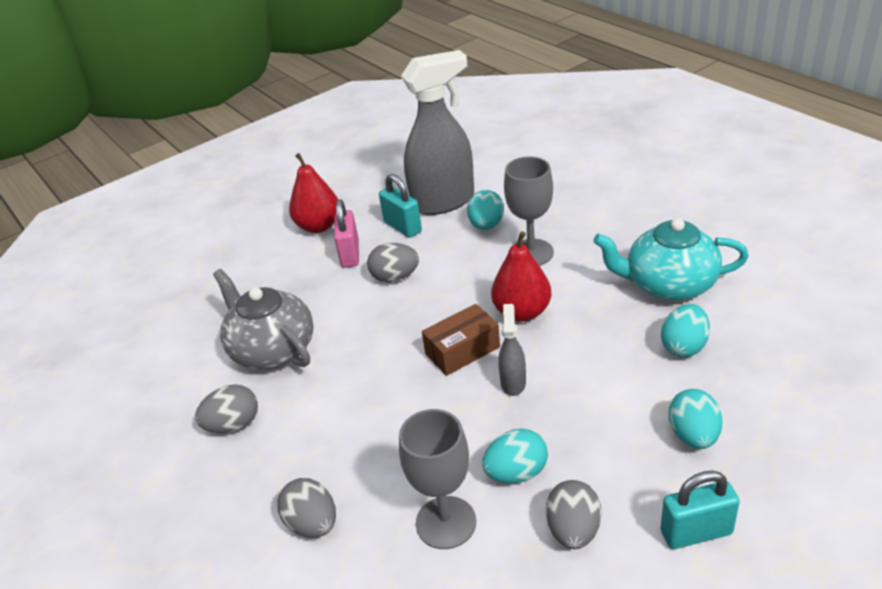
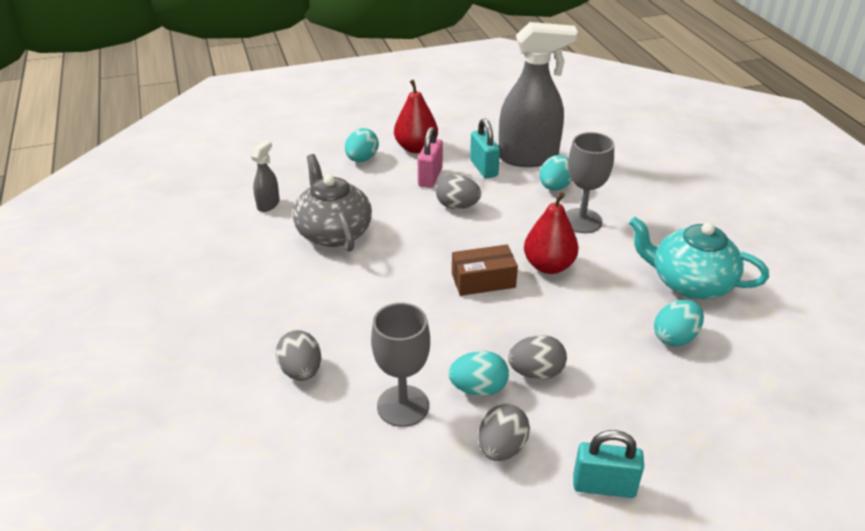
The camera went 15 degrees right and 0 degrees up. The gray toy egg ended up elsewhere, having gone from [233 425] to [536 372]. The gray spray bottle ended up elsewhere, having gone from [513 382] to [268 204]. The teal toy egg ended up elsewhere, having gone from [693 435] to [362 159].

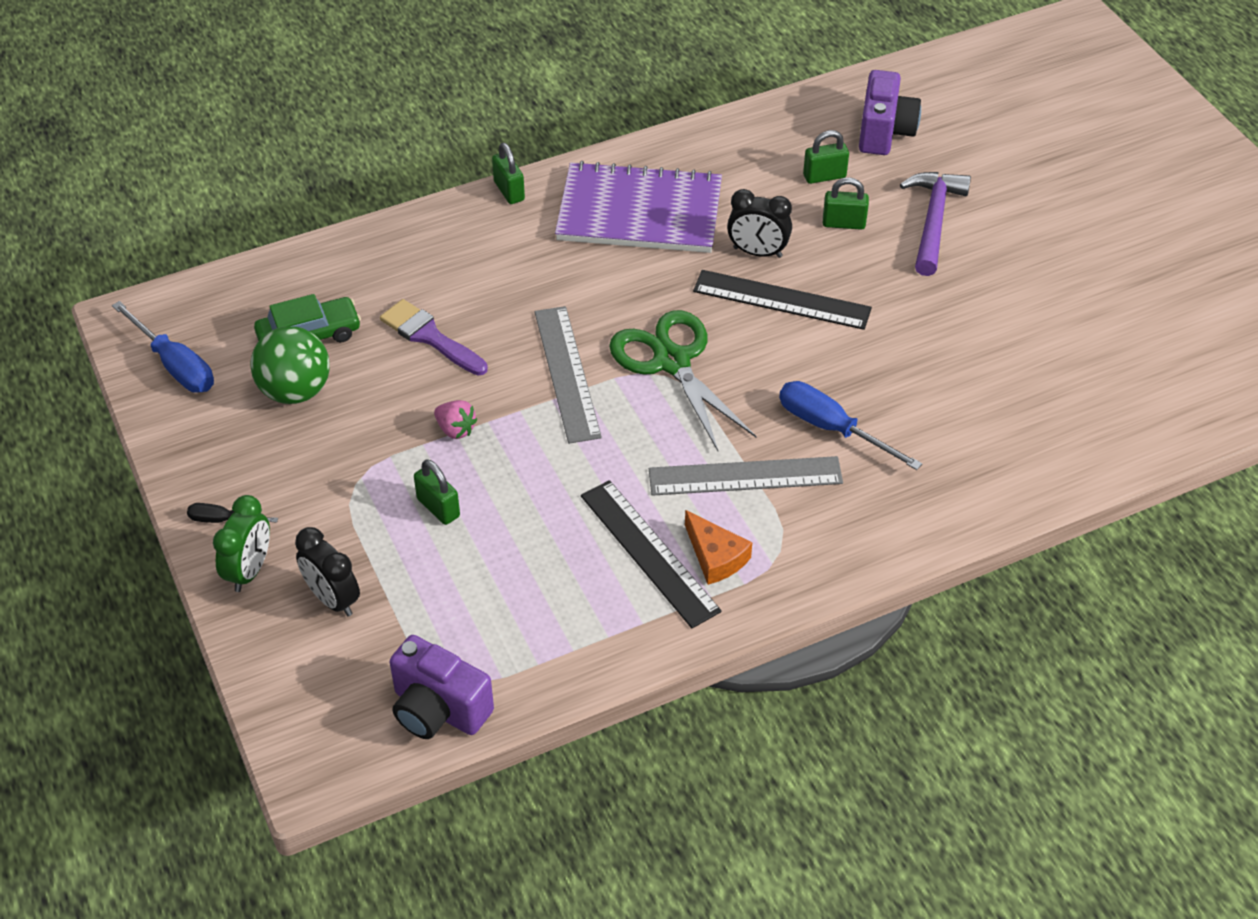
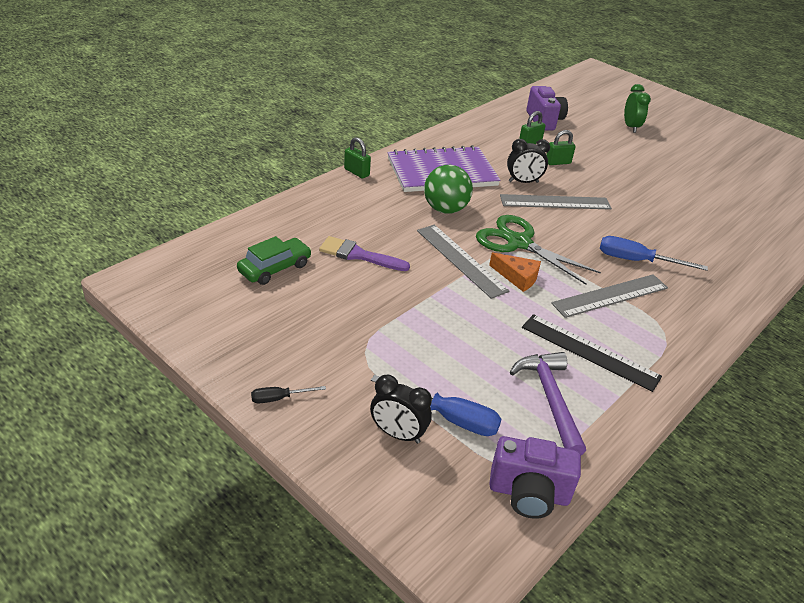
The camera went 25 degrees left and 10 degrees down. The cobalt flat screwdriver ended up elsewhere, having gone from [175 365] to [449 417]. The emerald clock ended up elsewhere, having gone from [250 571] to [630 127]. The emerald sphere ended up elsewhere, having gone from [295 391] to [445 209]. The second view lost the emerald lock at [438 508]. The second view lost the pink toy strawberry at [455 429]. The bright orange cheese ended up elsewhere, having gone from [715 557] to [517 277]. What was the black straightedge at [782 300] turned into the gray straightedge at [555 202]. The royal purple carpenter's hammer ended up elsewhere, having gone from [933 221] to [550 400].

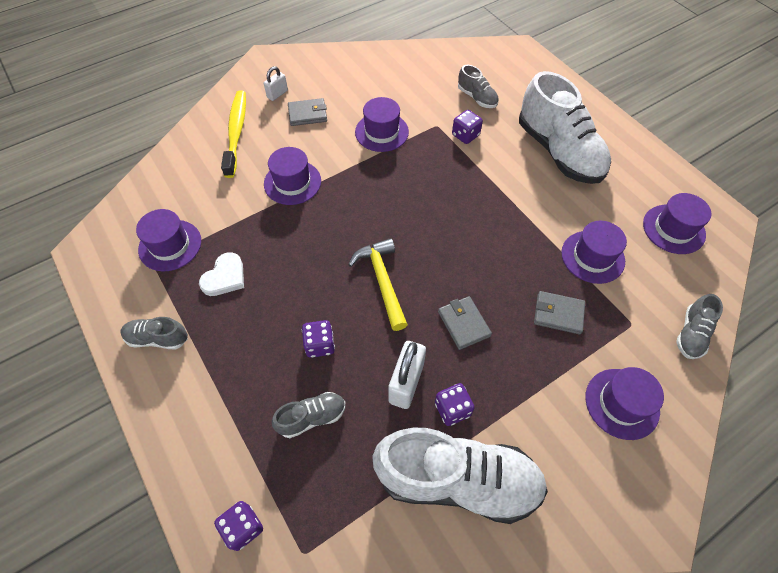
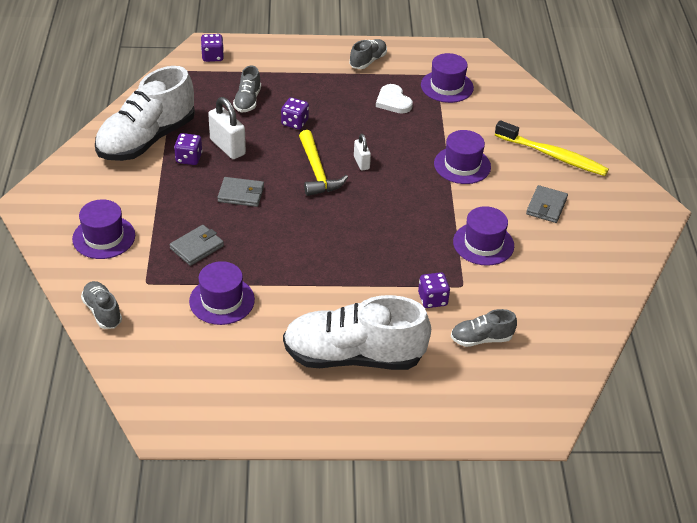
The camera went 120 degrees right and 15 degrees down. The pure white lock ended up elsewhere, having gone from [277 94] to [361 163]. The bright yellow carpenter's hammer at [382 281] ended up facing another way, 60 degrees clockwise from before. The second view lost the royal purple tall hat at [673 229].

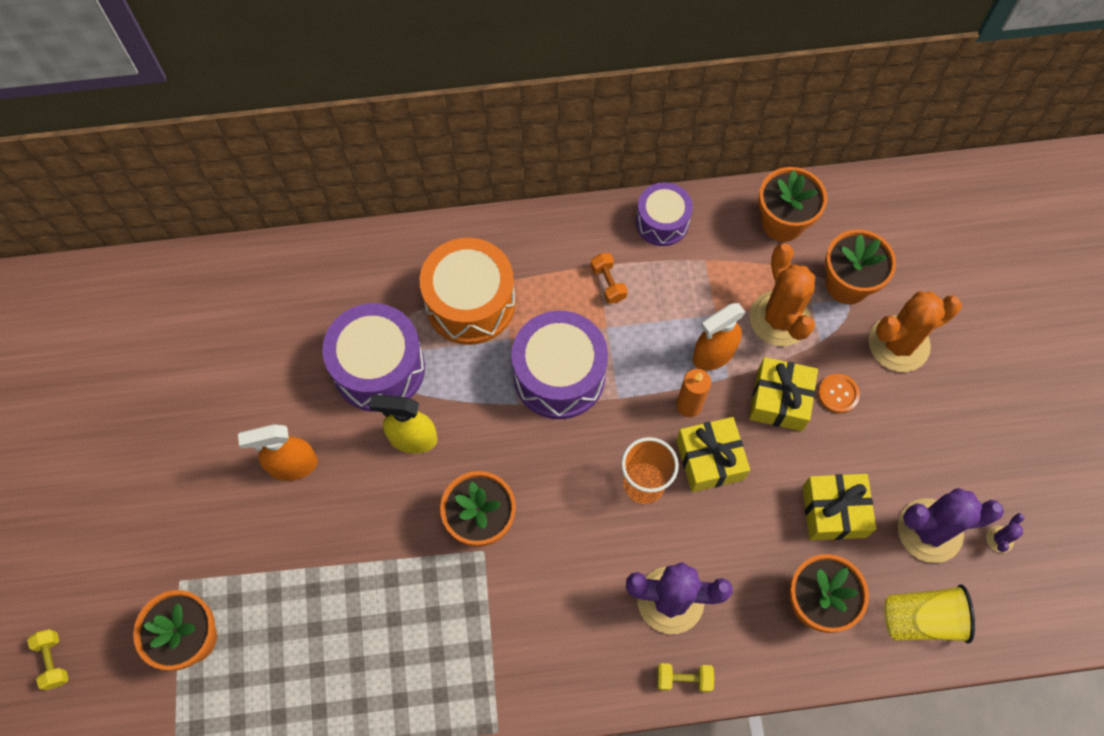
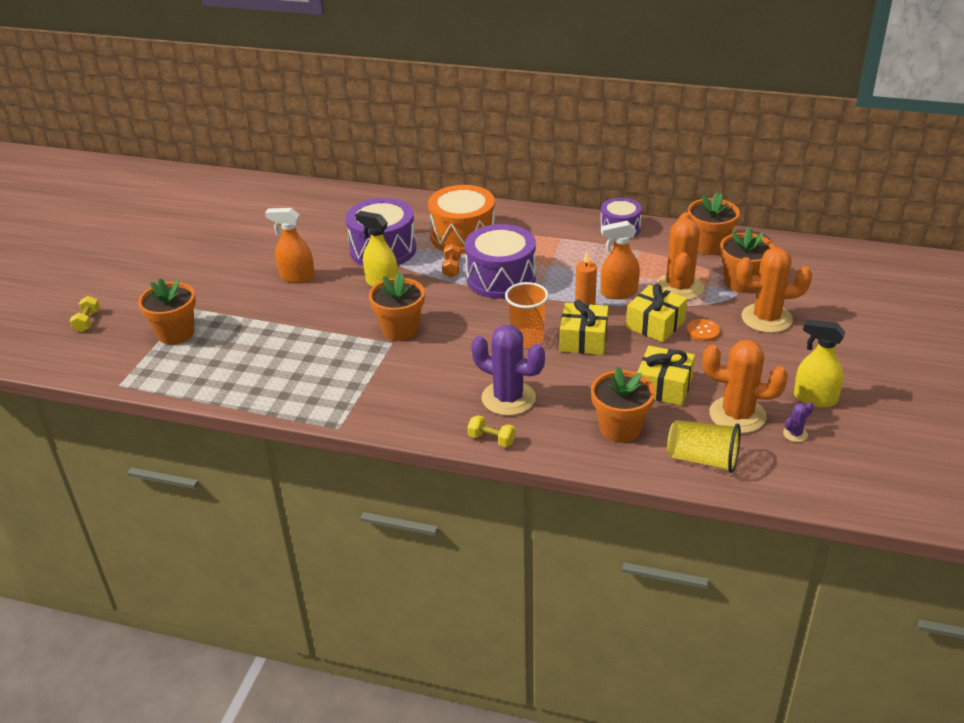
The camera went 25 degrees right and 30 degrees down. The bright orange free weight ended up elsewhere, having gone from [608 283] to [451 268]. What was the royal purple prickly plant at [930 531] turned into the bright orange prickly plant at [737 415]. The second view gained the bright yellow spray bottle at [814 398].

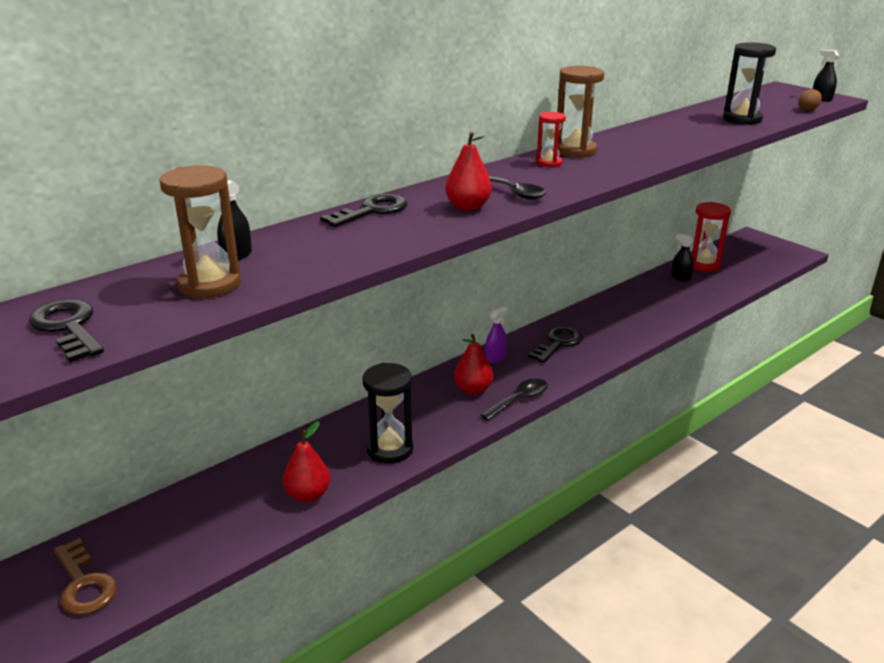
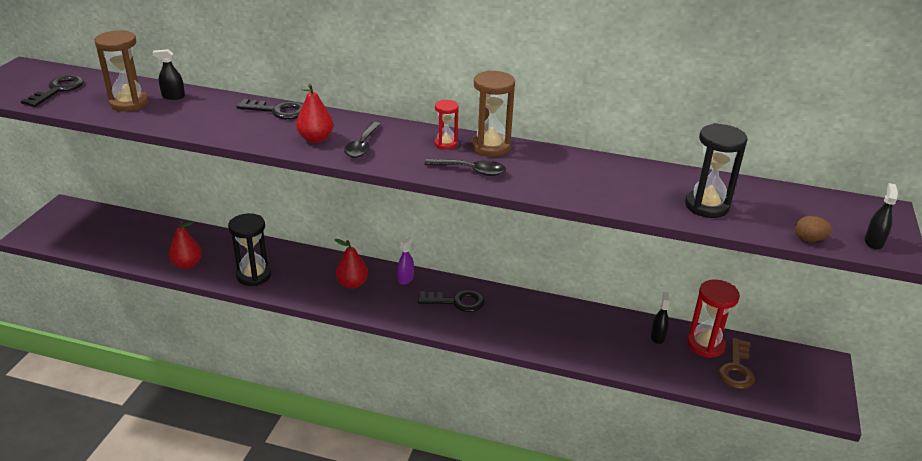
The camera went 55 degrees right and 5 degrees up. The russet key ended up elsewhere, having gone from [84 584] to [736 369]. The black tablespoon ended up elsewhere, having gone from [519 400] to [471 171]. The royal purple spray bottle at [495 358] ended up facing another way, 75 degrees counterclockwise from before.

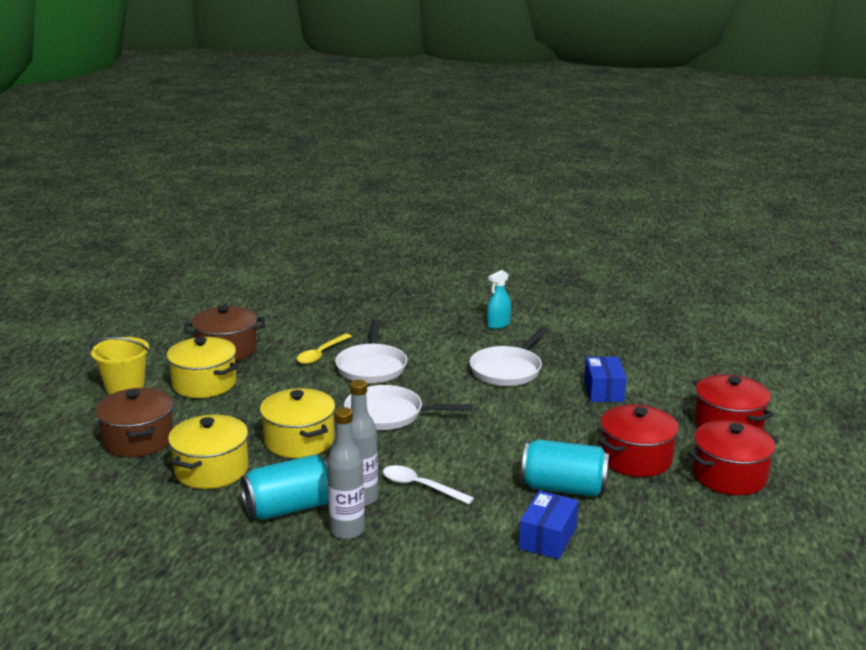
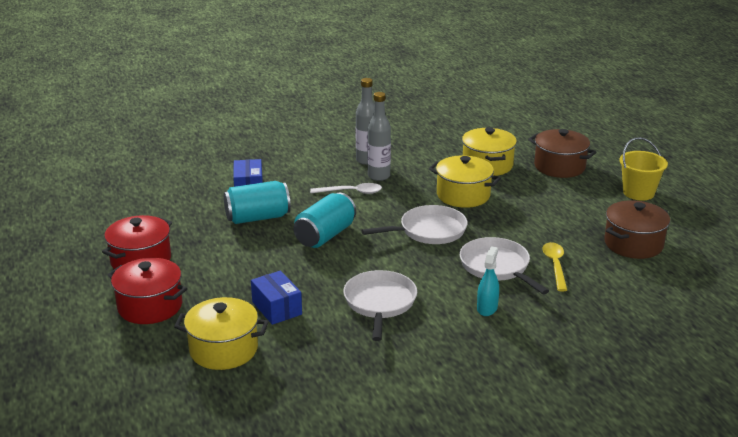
The camera went 150 degrees right and 5 degrees up. The bright yellow stockpot ended up elsewhere, having gone from [204 384] to [223 349]. The teal can ended up elsewhere, having gone from [289 508] to [325 235]. The teal spray bottle ended up elsewhere, having gone from [498 324] to [487 308]. The second view lost the scarlet stockpot at [636 458].

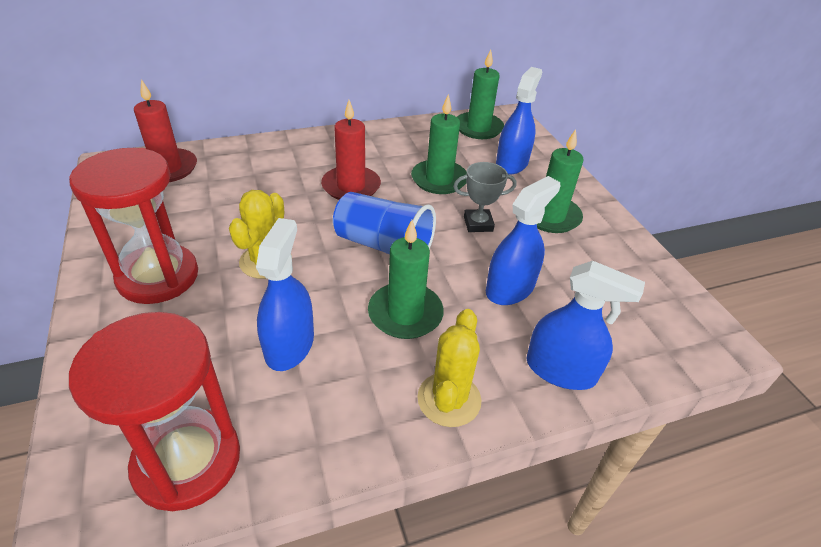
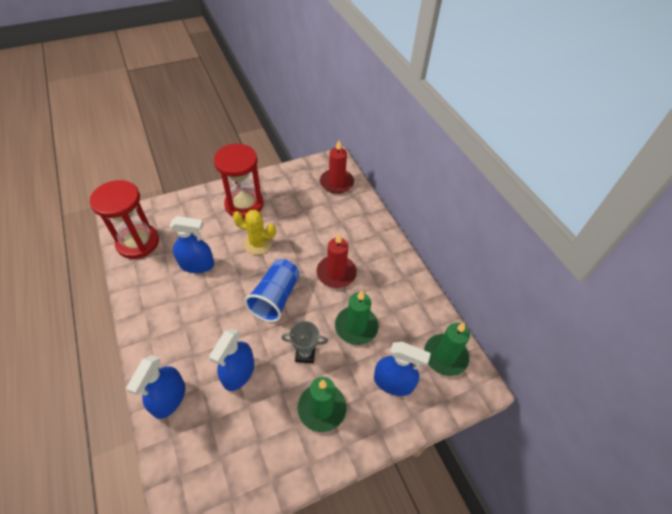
The camera went 85 degrees right and 10 degrees up. The second view lost the emerald candle at [405 314]. The second view lost the bright yellow prickly plant at [449 399]. The gray award cup at [478 224] ended up facing another way, 75 degrees counterclockwise from before. The cobalt spray bottle at [510 288] ended up facing another way, 75 degrees clockwise from before.

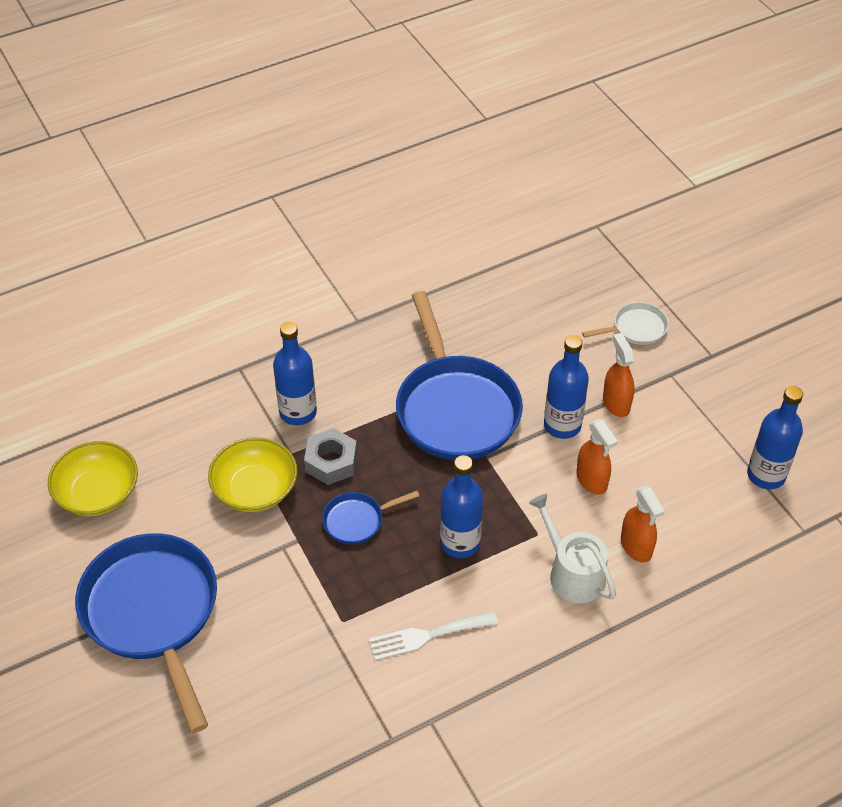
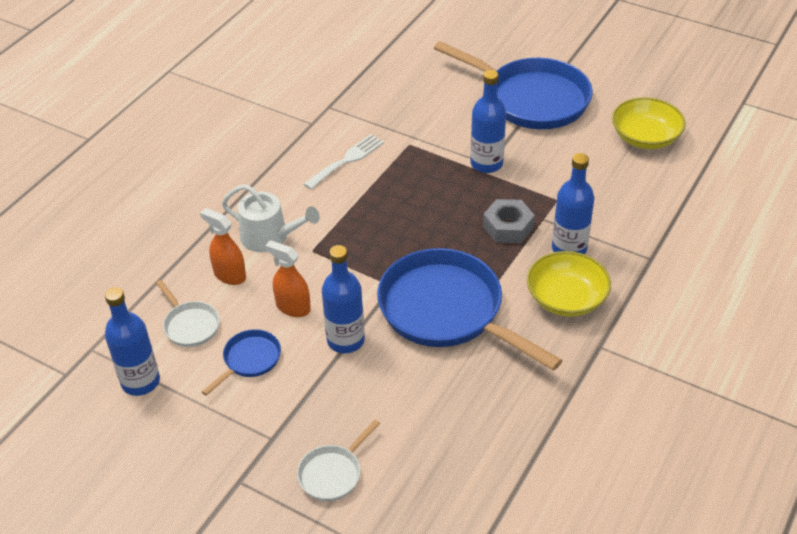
The camera went 150 degrees right and 5 degrees down. The bright yellow serving bowl ended up elsewhere, having gone from [255 489] to [566 298]. The cobalt pan ended up elsewhere, having gone from [357 520] to [249 360]. The cobalt drink bottle ended up elsewhere, having gone from [460 542] to [486 164]. The second view lost the bright orange spray bottle at [616 403]. The second view gained the pure white pan at [190 325].

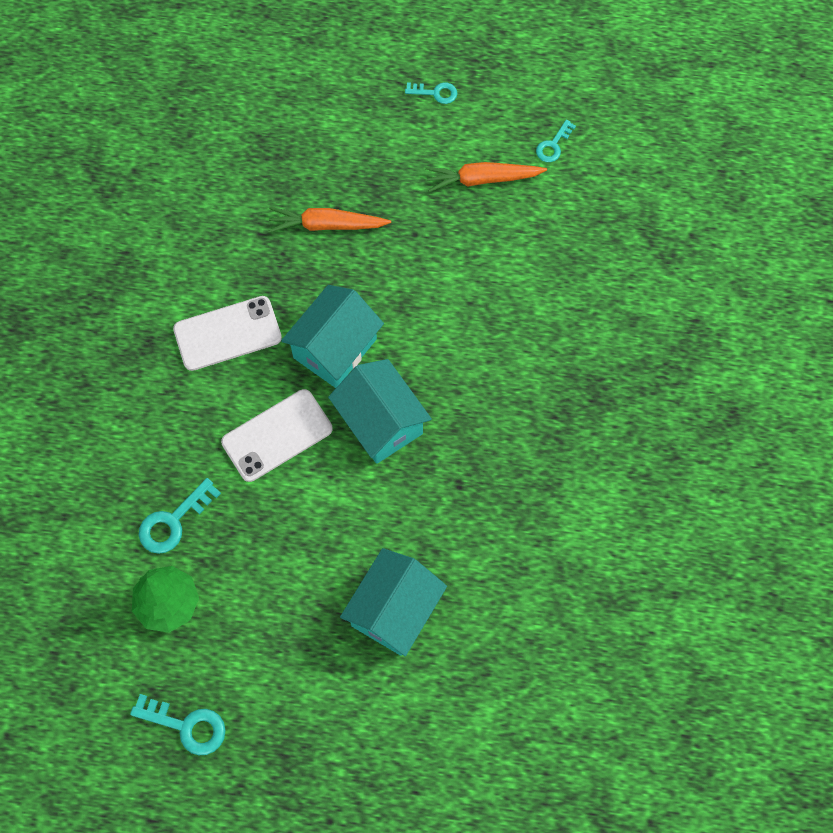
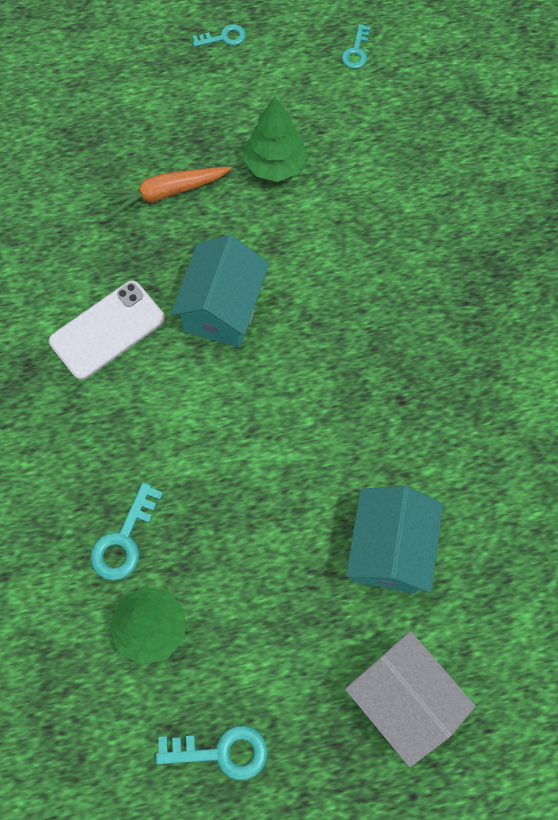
The camera went 20 degrees left and 0 degrees up. The second view lost the pure white mobile phone at [277 435]. The second view lost the teal toy house at [380 422]. The second view lost the bright orange carrot at [483 179]. The second view gained the emerald fir tree at [275 165]. The second view gained the pure white toy house at [403 699].

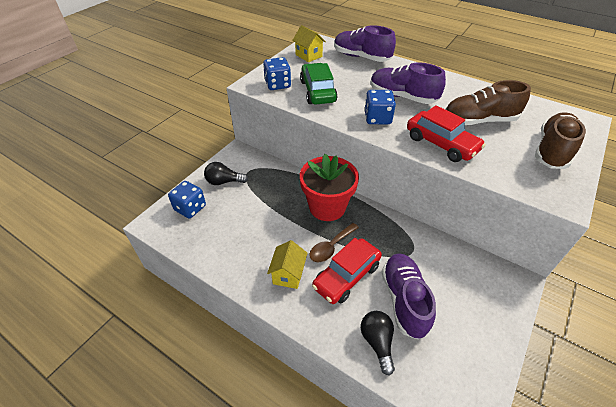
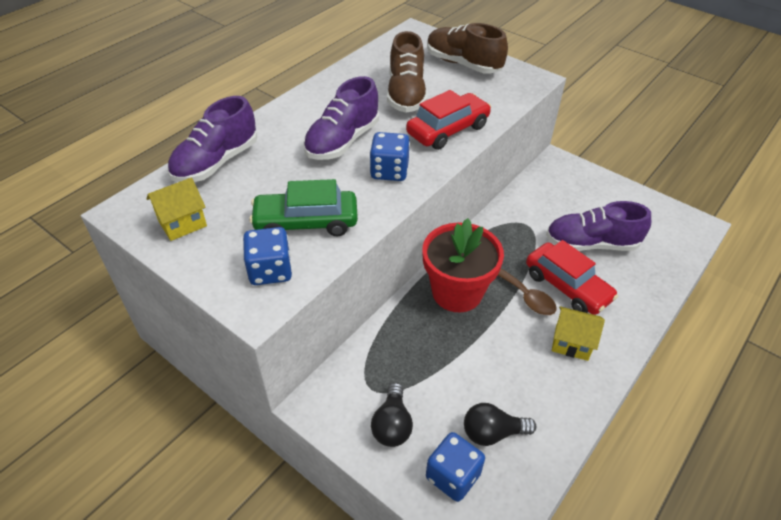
The camera went 85 degrees left and 0 degrees up. The black bulb ended up elsewhere, having gone from [377 342] to [492 433].

